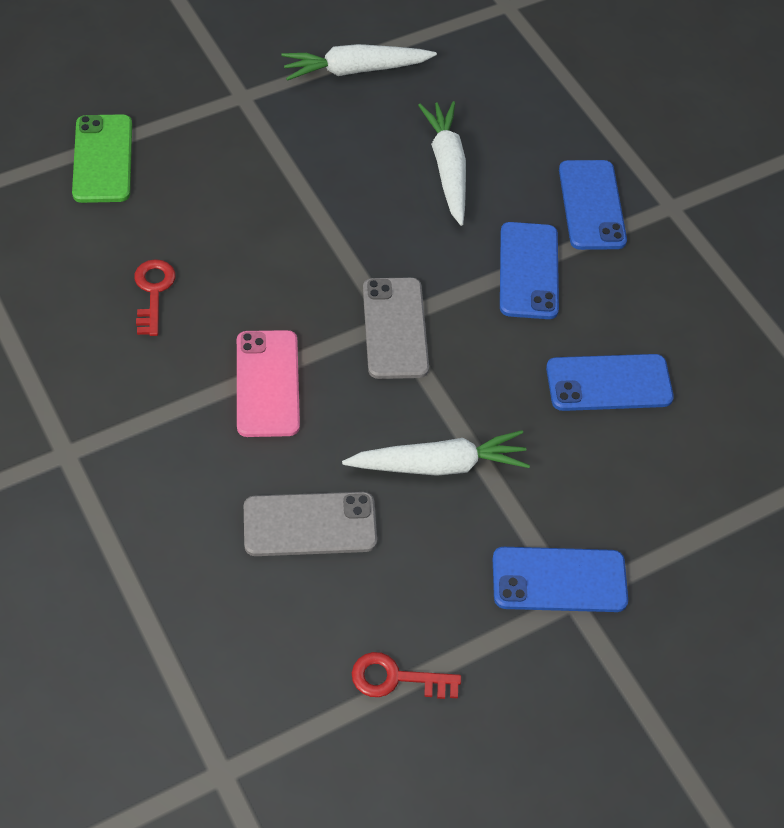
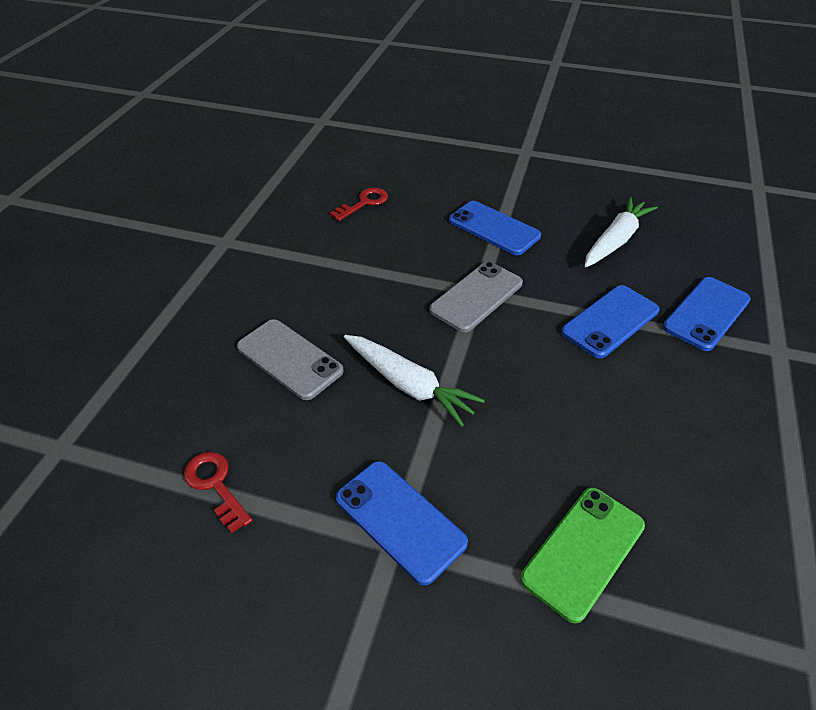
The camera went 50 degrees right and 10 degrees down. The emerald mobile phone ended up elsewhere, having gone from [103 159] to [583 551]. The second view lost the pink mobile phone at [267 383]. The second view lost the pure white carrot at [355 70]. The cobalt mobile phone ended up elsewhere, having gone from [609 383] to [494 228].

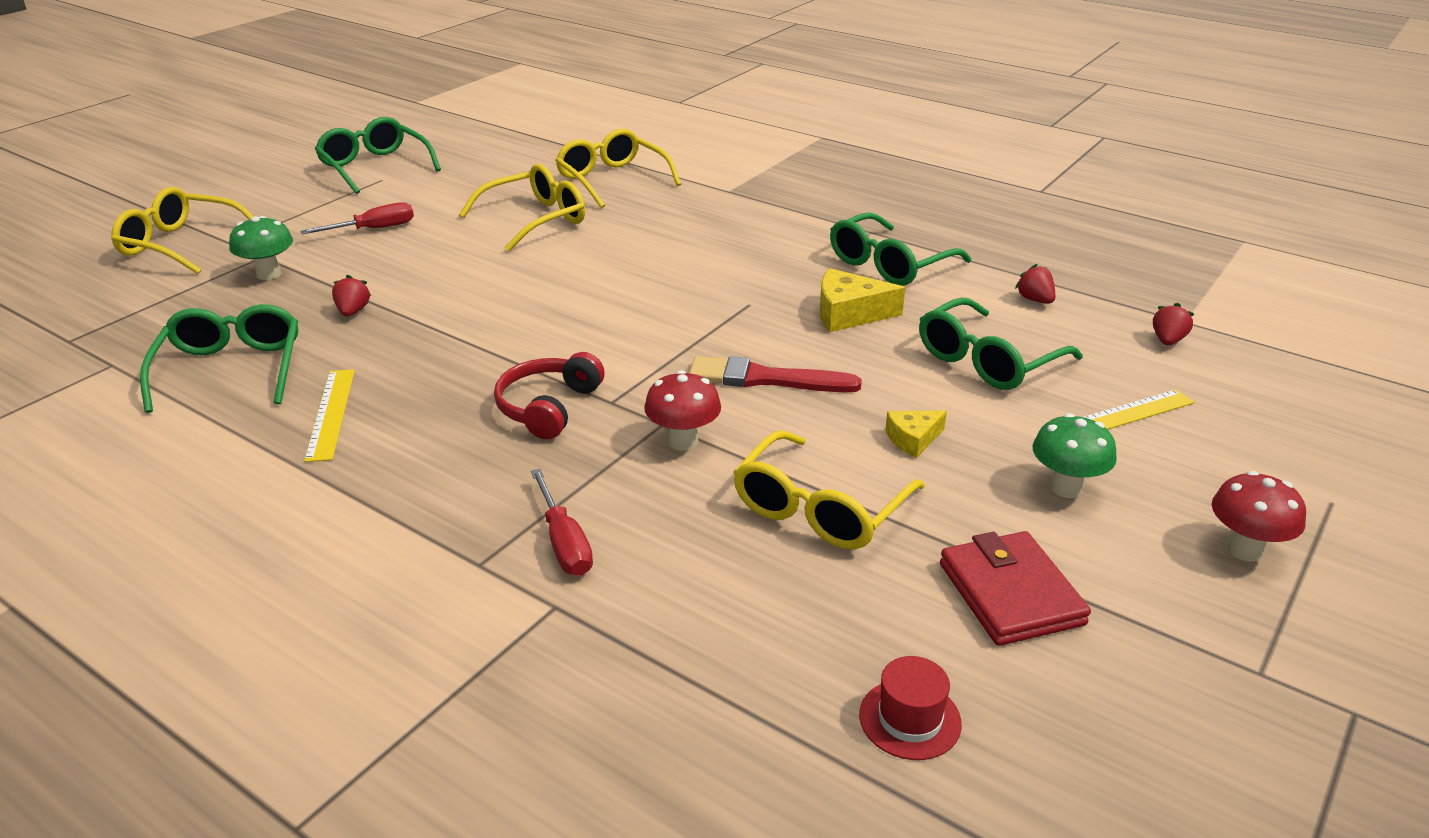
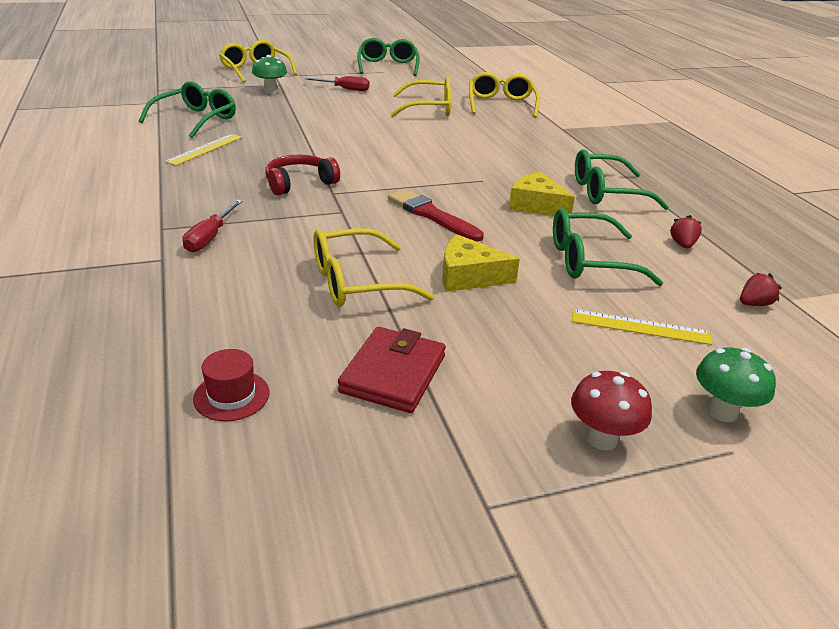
The camera went 35 degrees right and 0 degrees up. The second view lost the scarlet toy strawberry at [353 311]. The second view lost the scarlet mushroom at [683 441]. The size of the bright yellow cheese at [913 439] changed by a factor of 1.63. The emerald mushroom ended up elsewhere, having gone from [1066 488] to [722 412].

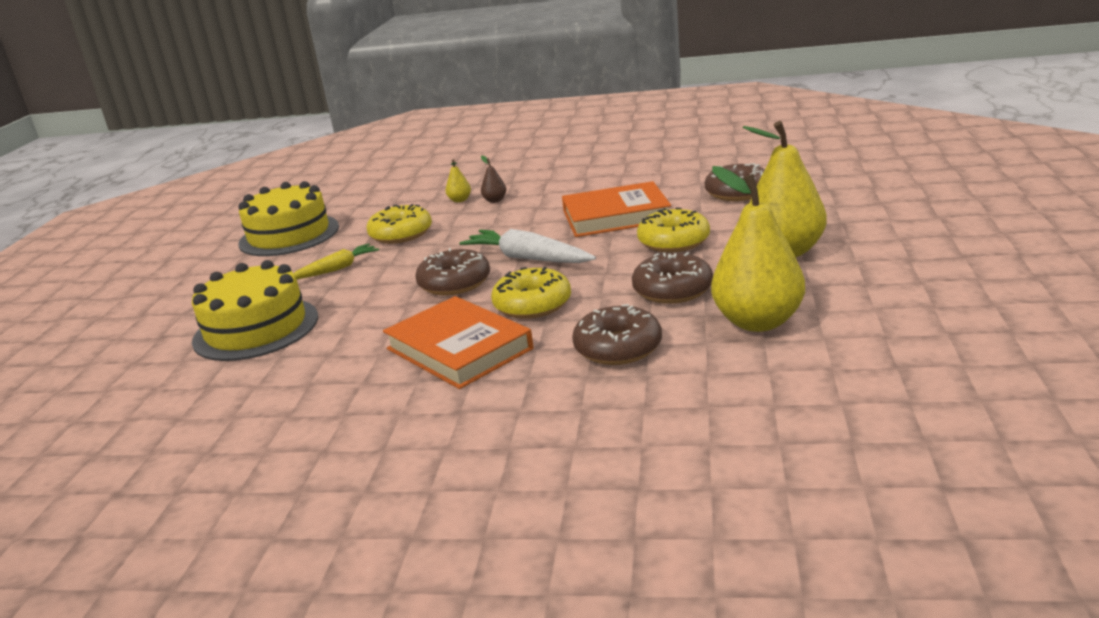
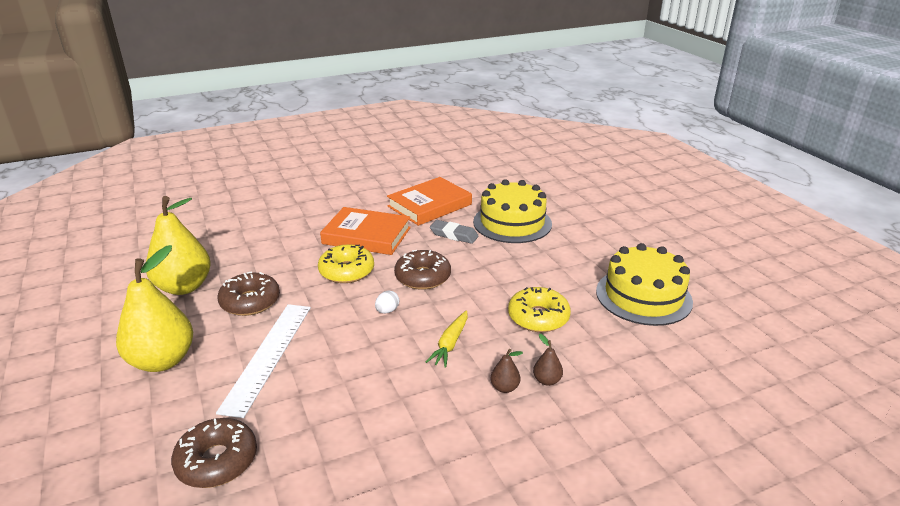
The camera went 145 degrees right and 5 degrees up. The bright yellow carrot ended up elsewhere, having gone from [337 269] to [450 344]. What was the bright yellow toy pear at [460 200] turned into the russet toy pear at [547 380]. Where the pure white carrot stood at [528 258], the pure white toy egg came to stand at [387 311]. The bright orange hardcover ended up elsewhere, having gone from [616 216] to [429 205]. The second view lost the russet donut at [618 347]. Where the bright yellow donut stood at [673 241], the pure white straightedge came to stand at [268 355]. The second view gained the gray eraser at [454 235].

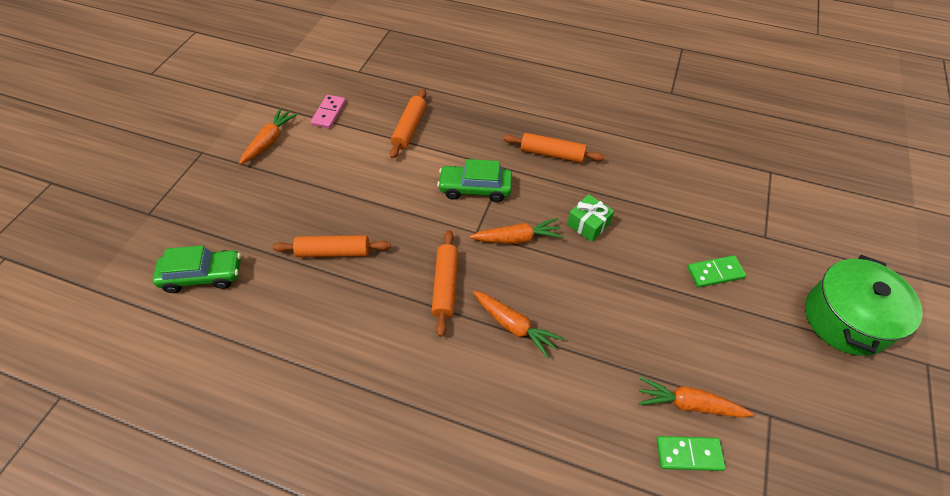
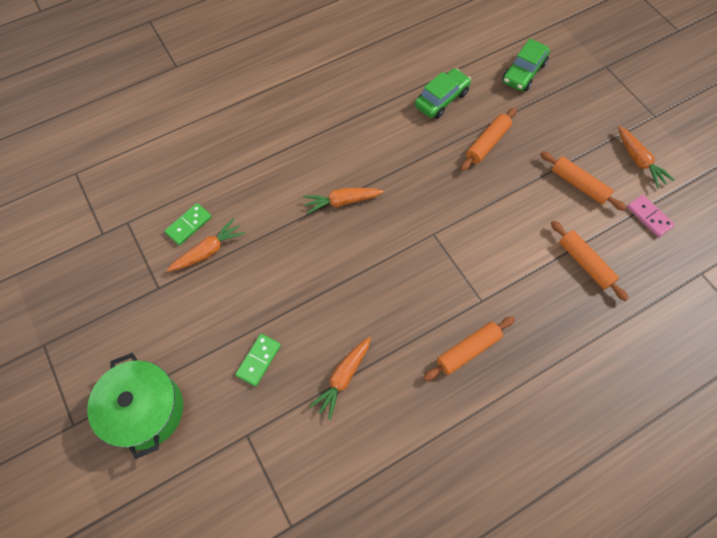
The camera went 130 degrees right and 10 degrees up. The bright orange dough roller ended up elsewhere, having gone from [445 285] to [579 185]. The emerald automobile ended up elsewhere, having gone from [475 189] to [441 99]. The bright orange carrot ended up elsewhere, having gone from [517 238] to [343 378]. The second view lost the emerald present at [588 224].

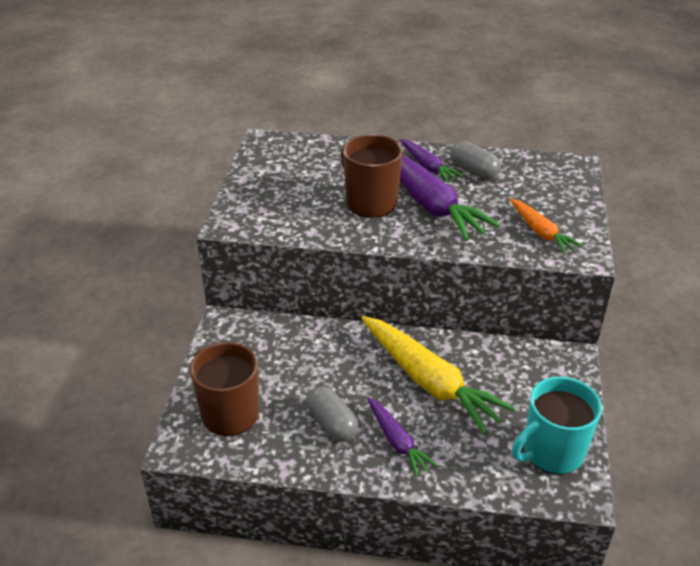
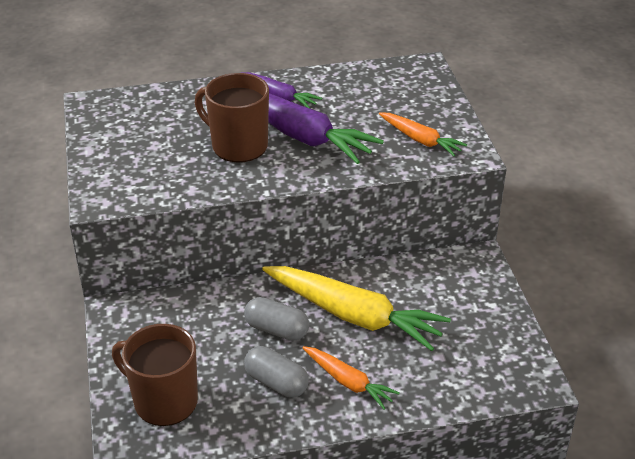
The camera went 20 degrees left and 0 degrees up. What was the royal purple carrot at [397 442] turned into the bright orange carrot at [348 382]. The gray pill shape ended up elsewhere, having gone from [473 171] to [276 329]. The second view lost the teal coffee mug at [551 452].

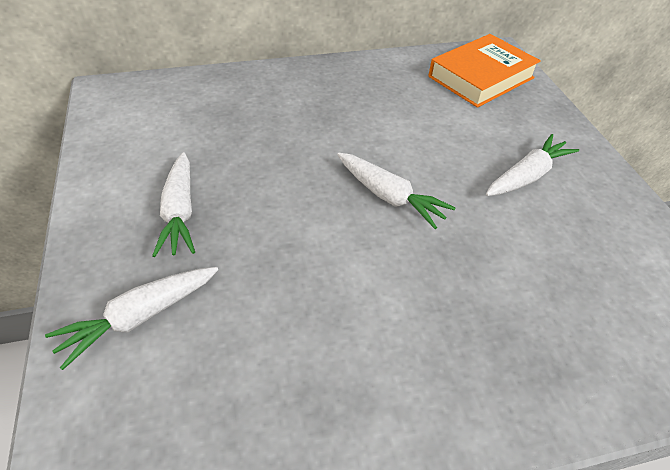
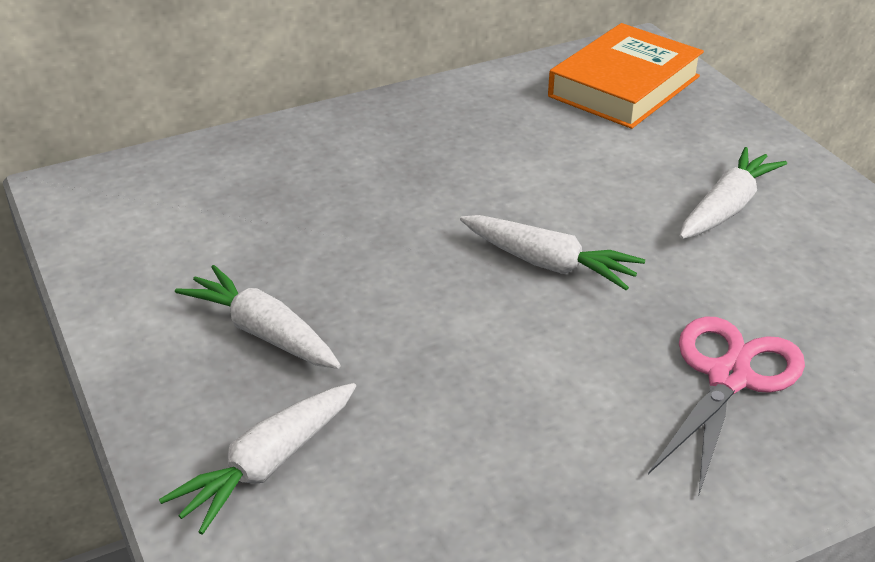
The camera went 10 degrees left and 10 degrees down. The pure white carrot at [180 212] ended up facing another way, 150 degrees clockwise from before. The second view gained the pink shears at [729 377].

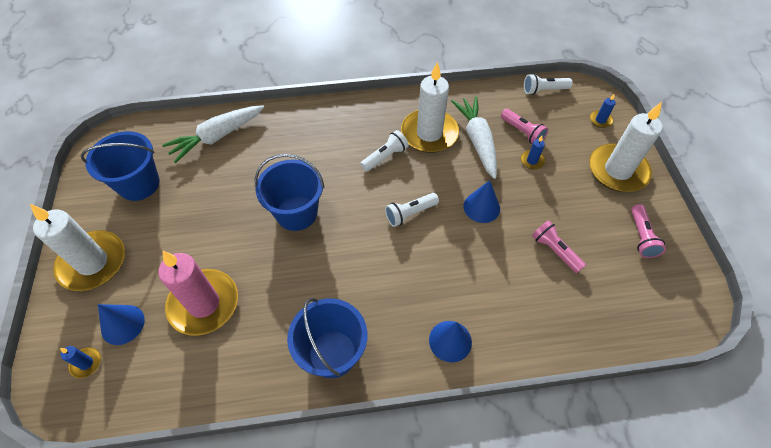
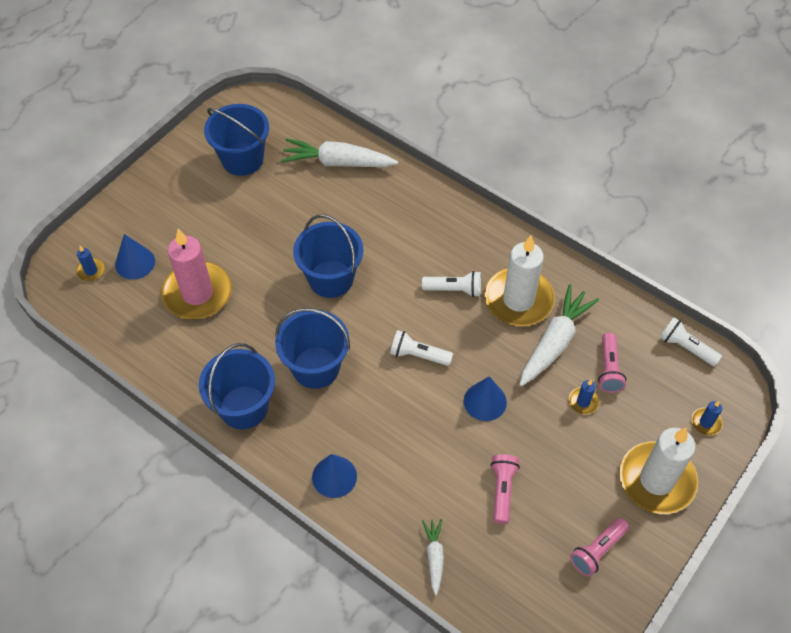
The camera went 45 degrees right and 0 degrees up. The second view lost the pure white candle at [93 263]. The second view gained the cobalt pail at [316 367]. The second view gained the pure white carrot at [434 557].

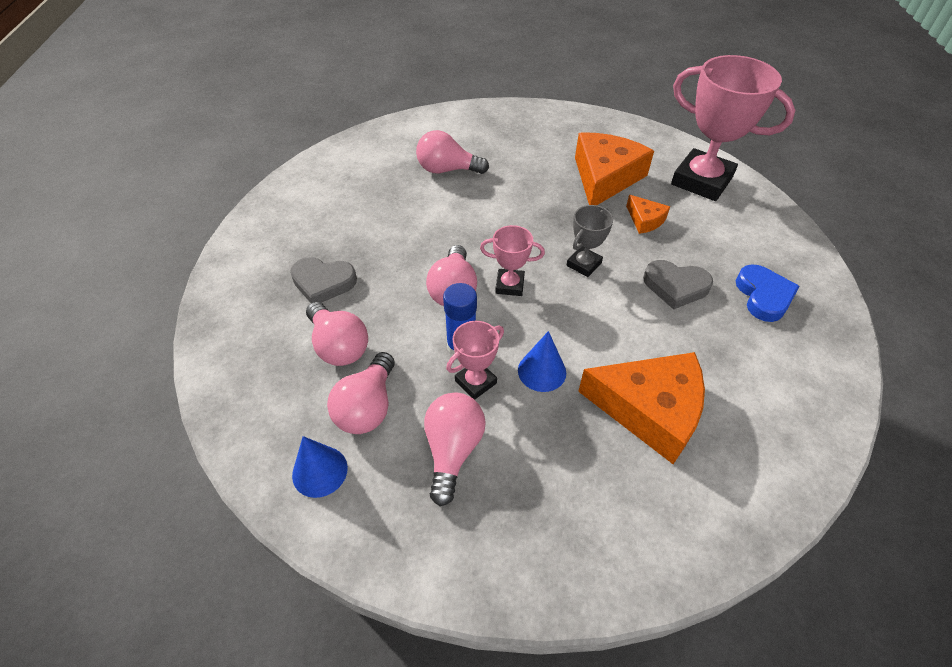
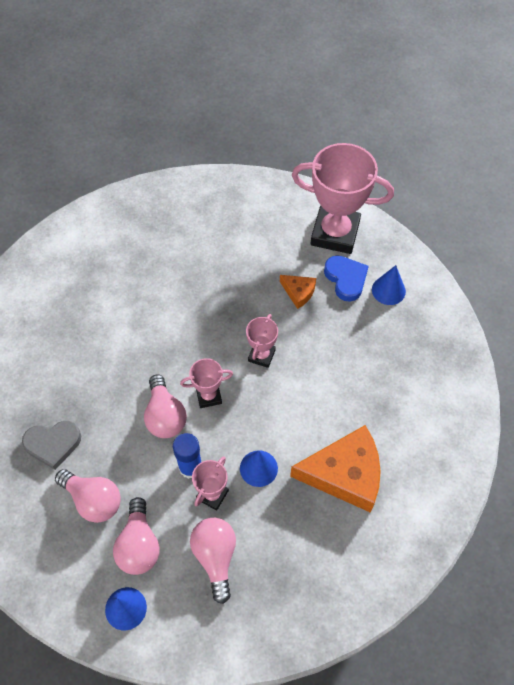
The camera went 20 degrees left and 10 degrees up. The second view lost the pink bulb at [447 170]. What was the gray award cup at [583 264] turned into the pink award cup at [261 355]. The second view lost the bright orange cheese at [605 177]. The second view lost the gray heart at [675 286]. The cobalt heart ended up elsewhere, having gone from [763 296] to [346 279]. The second view gained the cobalt cone at [388 290].

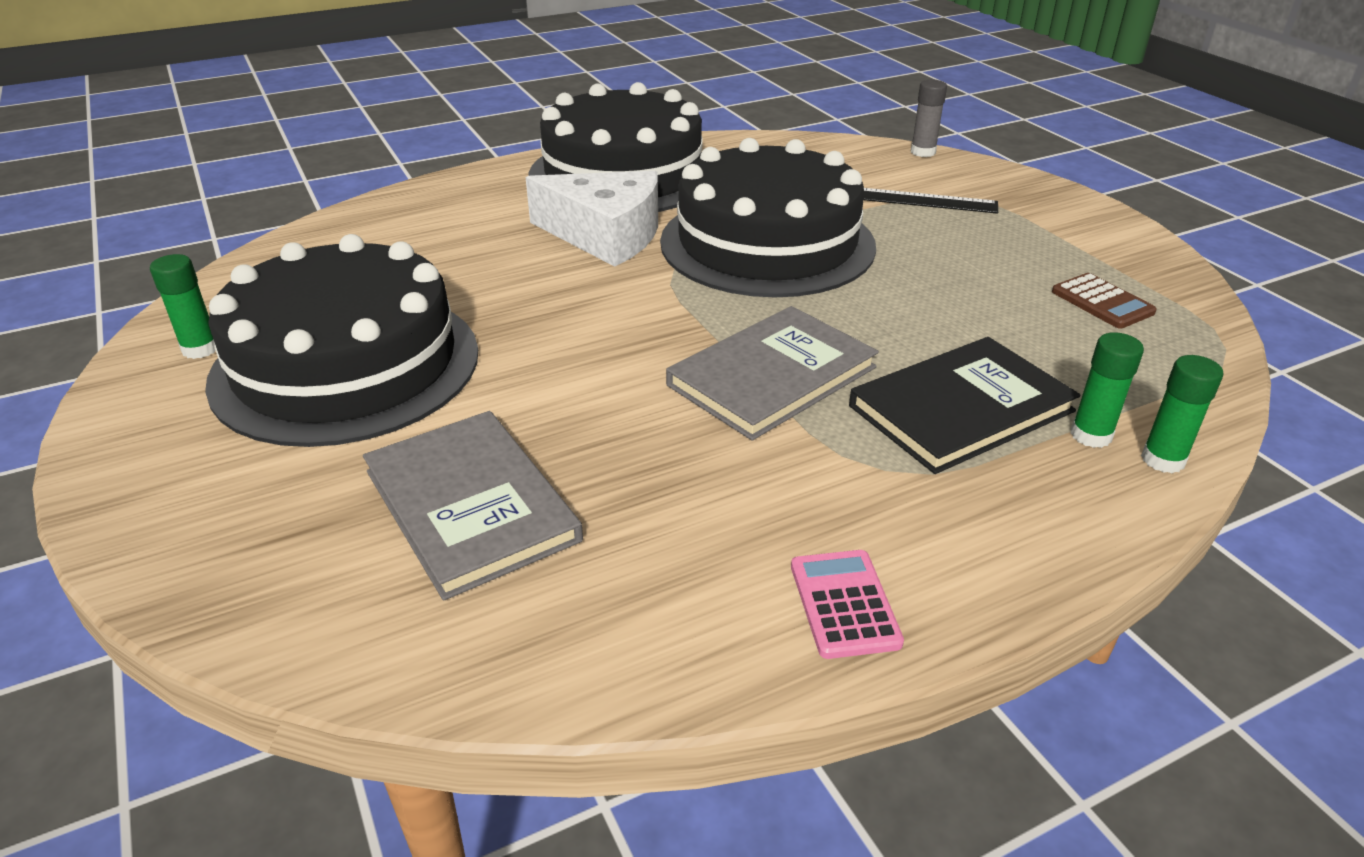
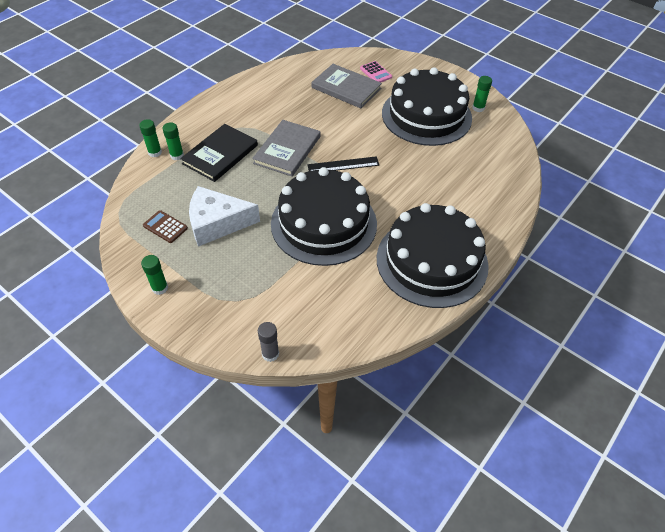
The camera went 155 degrees right and 15 degrees up. The pure white cheese ended up elsewhere, having gone from [606 235] to [217 223]. The pink calculator ended up elsewhere, having gone from [844 604] to [375 73]. The black straightedge ended up elsewhere, having gone from [923 201] to [343 165]. The second view gained the emerald stick of glue at [160 288].

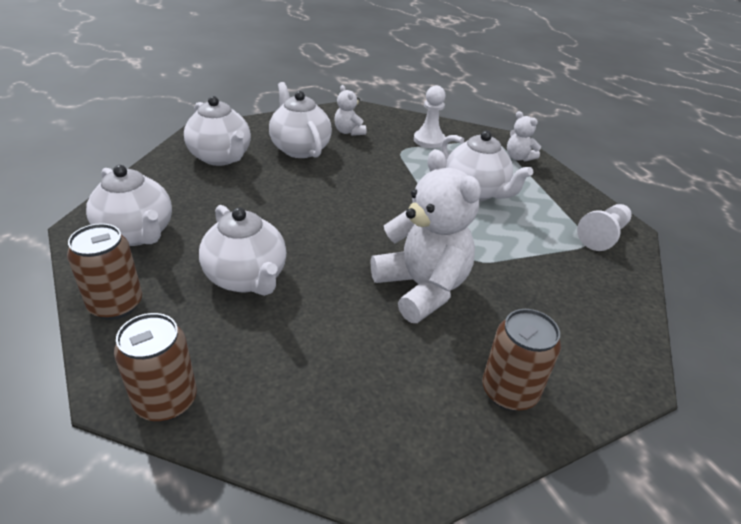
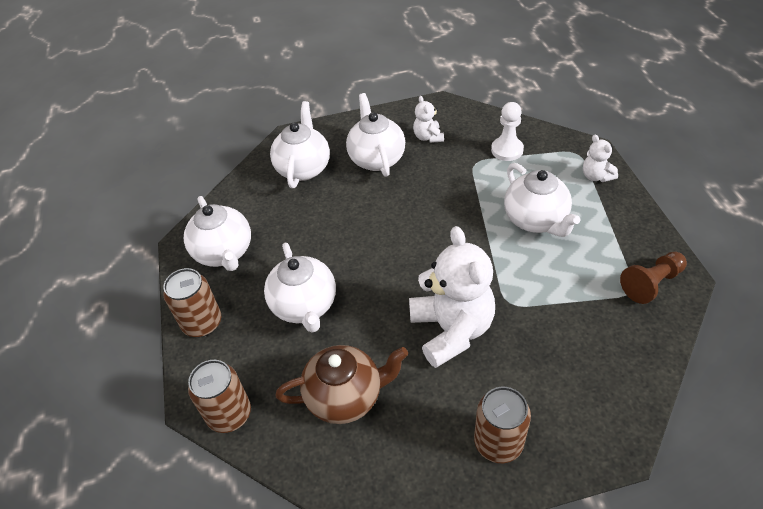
The camera went 20 degrees right and 10 degrees up. The pure white tea pot at [221 157] ended up facing another way, 150 degrees counterclockwise from before. What was the pure white game pawn at [603 236] turned into the russet game pawn at [651 283]. The second view gained the russet tea pot at [346 396].

